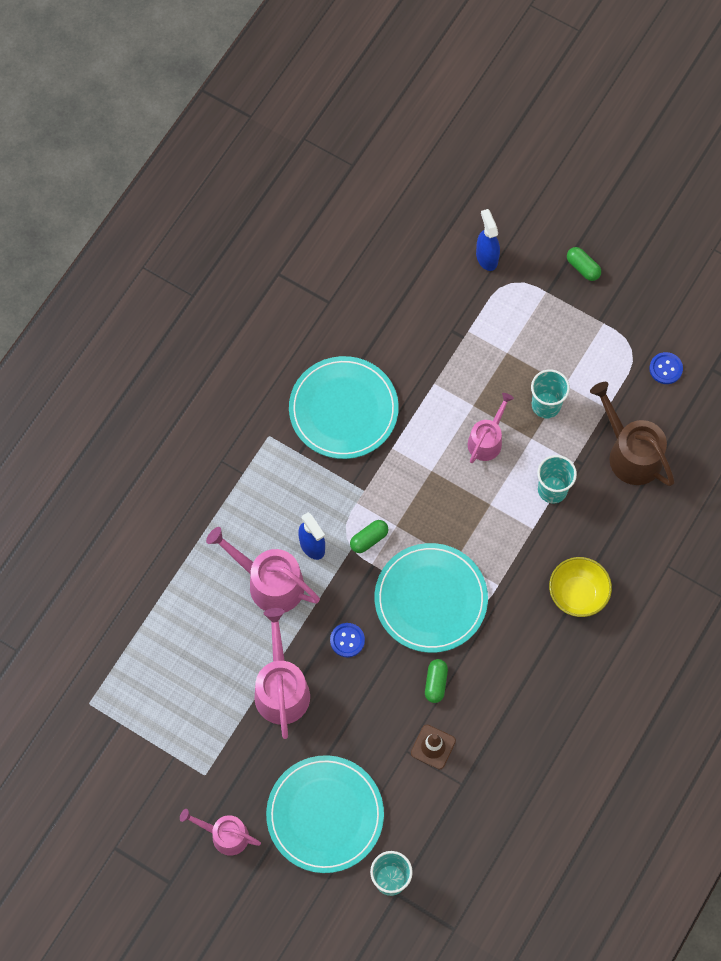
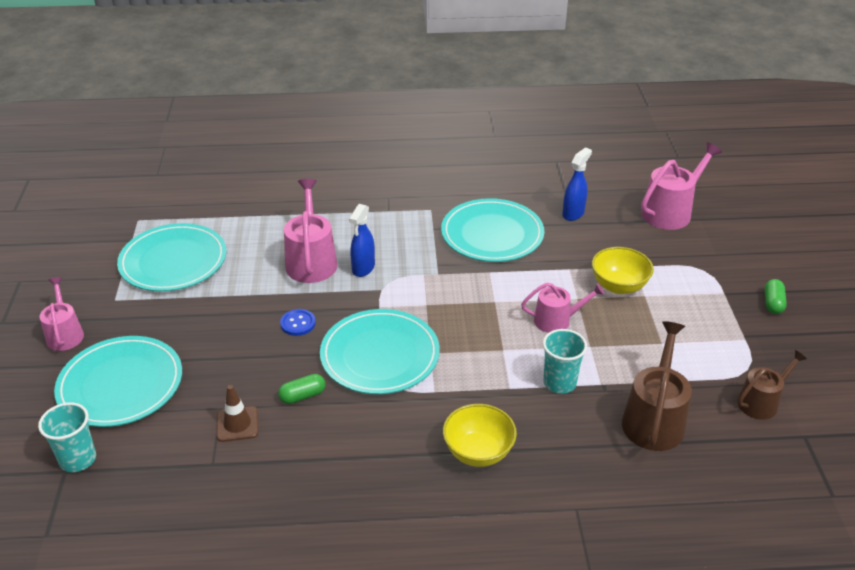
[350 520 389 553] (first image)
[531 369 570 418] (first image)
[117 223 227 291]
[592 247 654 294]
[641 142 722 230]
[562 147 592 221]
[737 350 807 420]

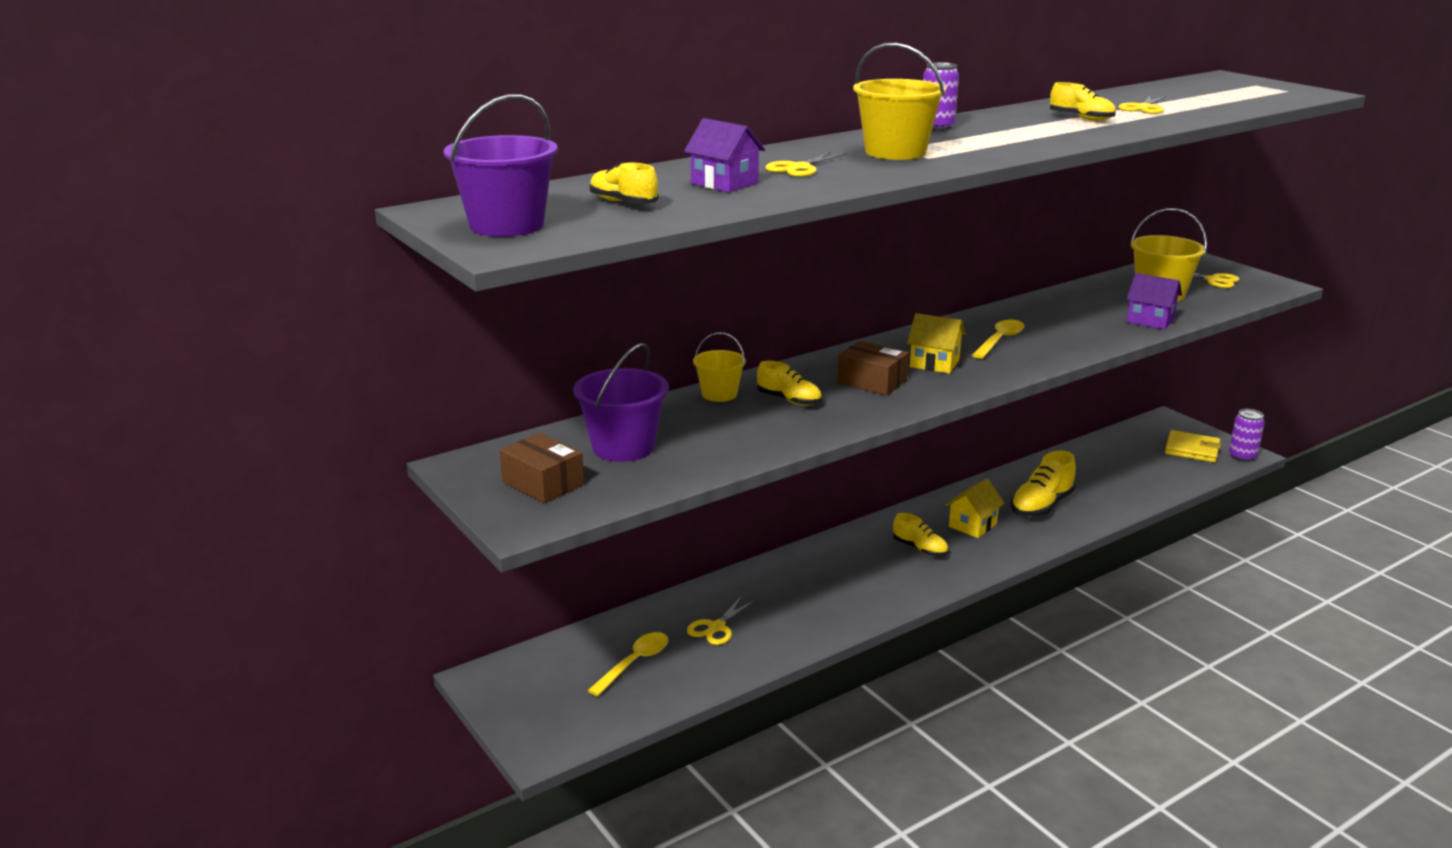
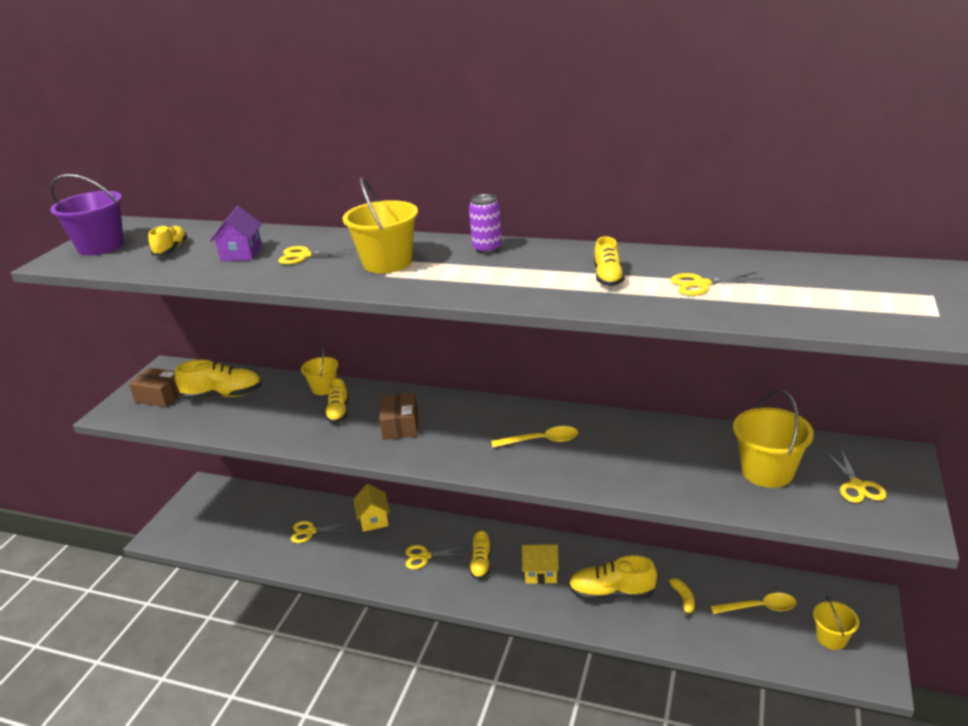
[1126 273 1182 330] (first image)
[1229 409 1265 462] (first image)
[405 545 468 569]
[669 578 695 618]
[711 593 796 614]
[353 484 390 532]
[175 360 262 400]
[813 595 859 650]
[129 368 181 407]

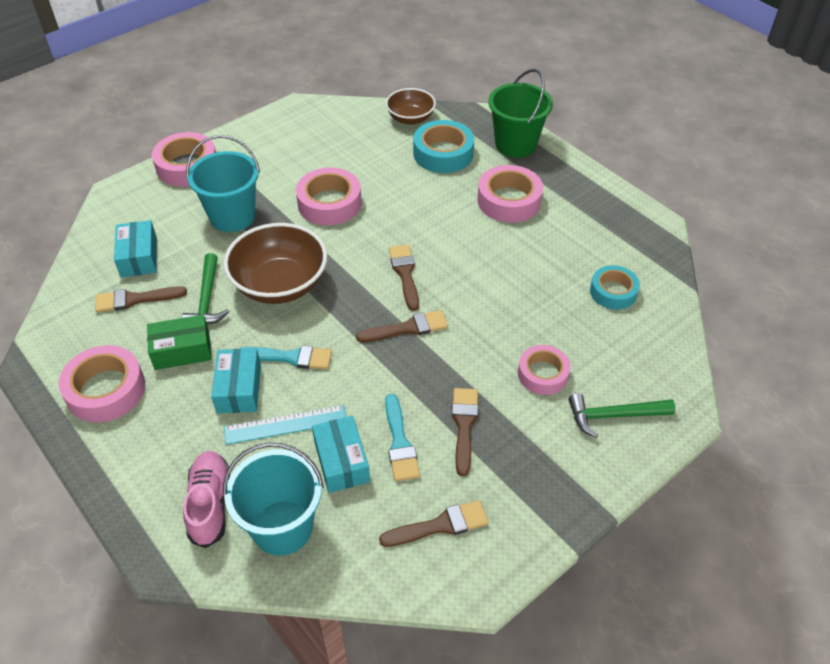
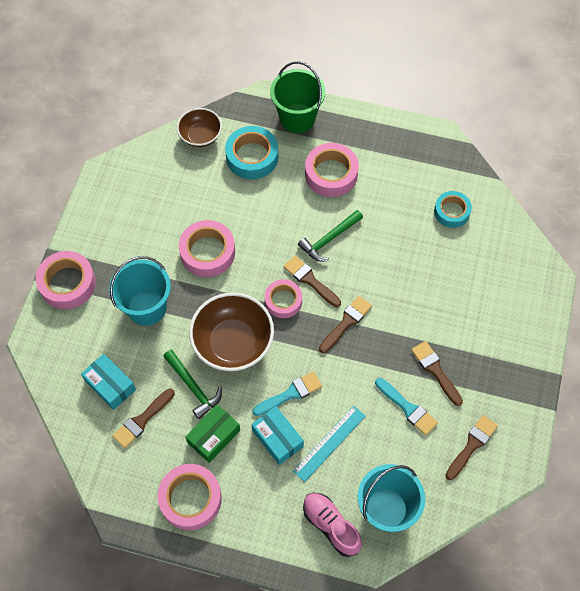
[312 416 370 493] (first image)
[265 279 302 318]
[298 210 363 261]

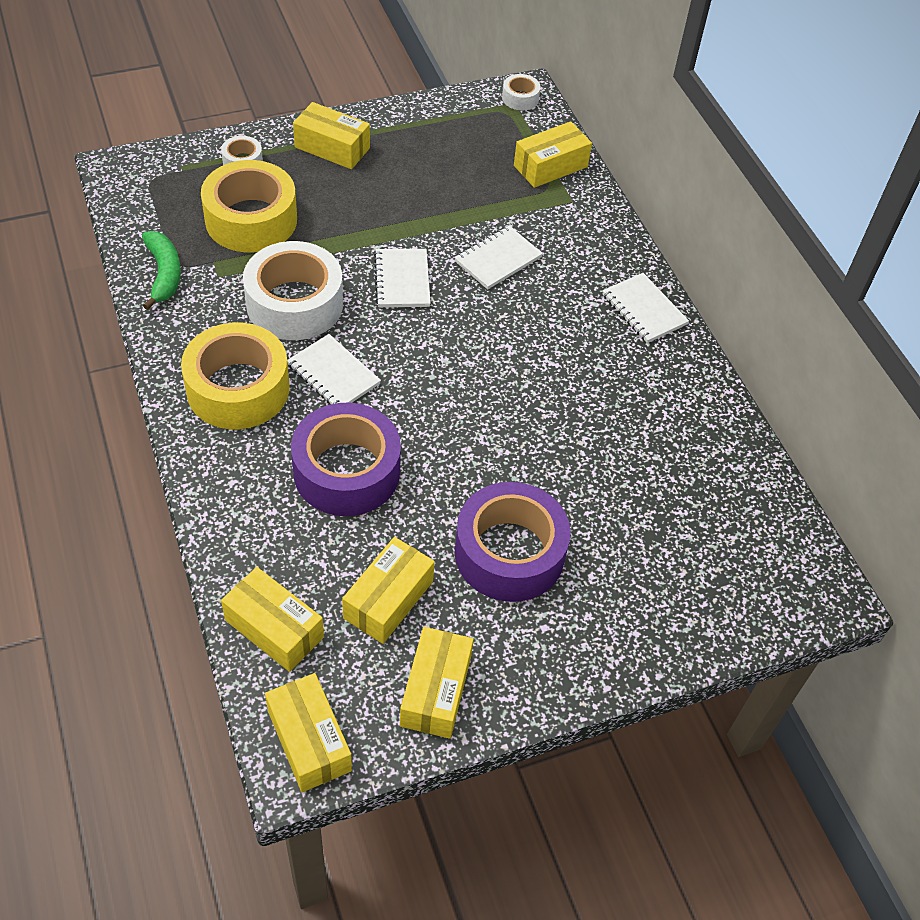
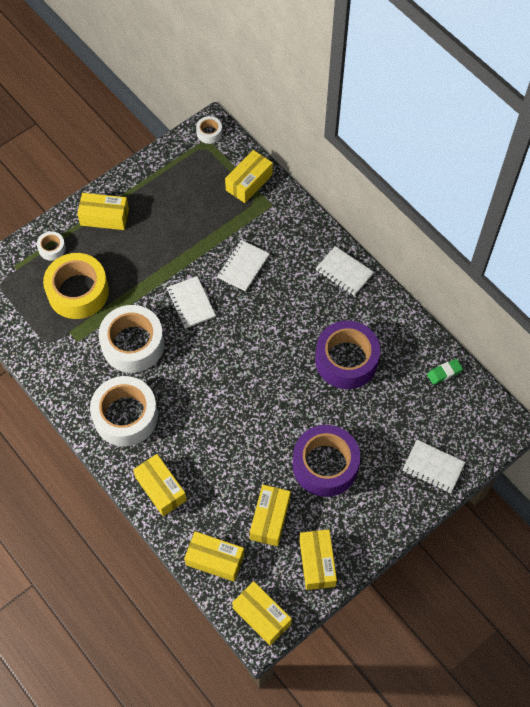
[142 231 181 310] (first image)
[133 454 187 516]
[427 359 463 385]
[402 440 465 493]
[315 321 380 389]
[90 376 158 446]

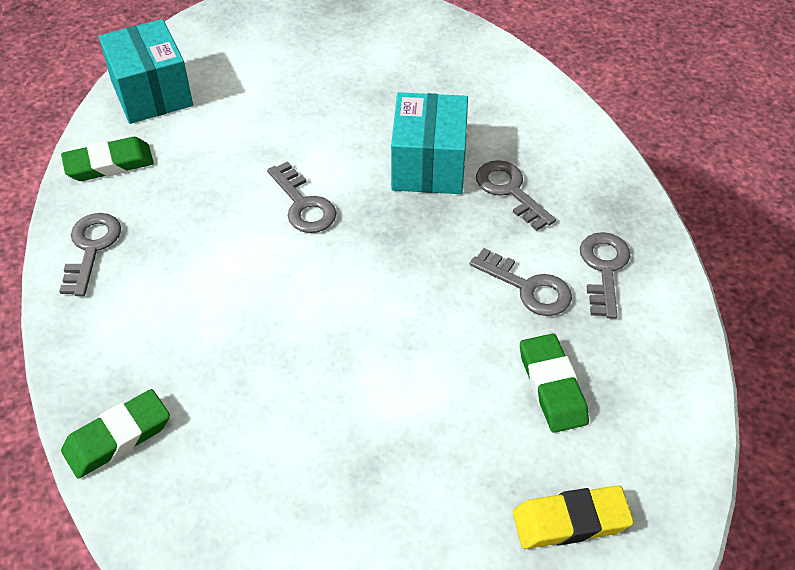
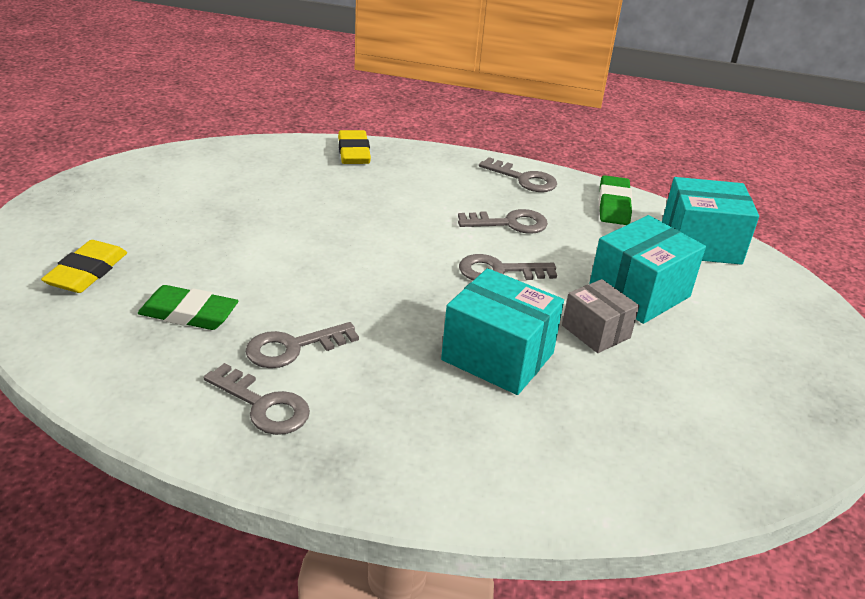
[562 279 639 353]
[589 215 706 324]
[458 209 548 234]
[338 130 371 164]

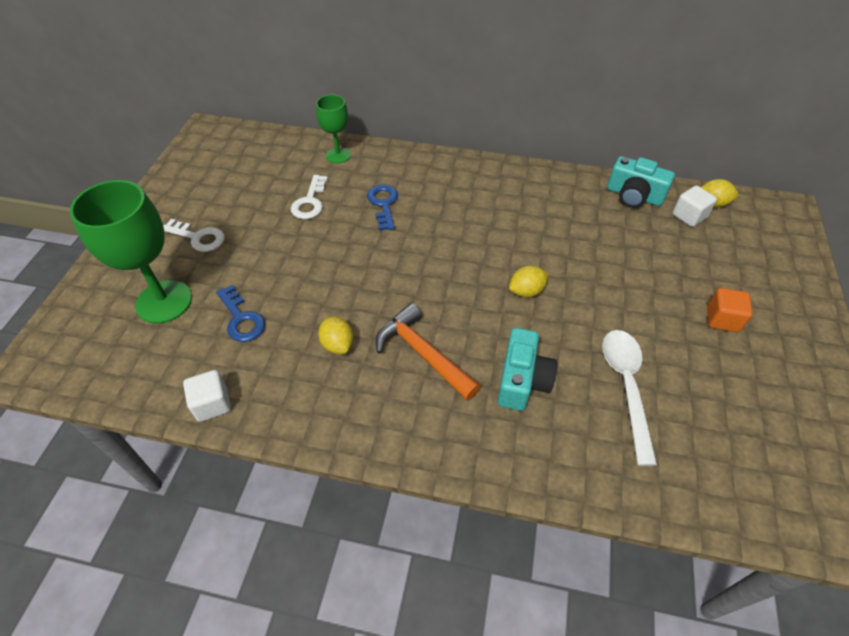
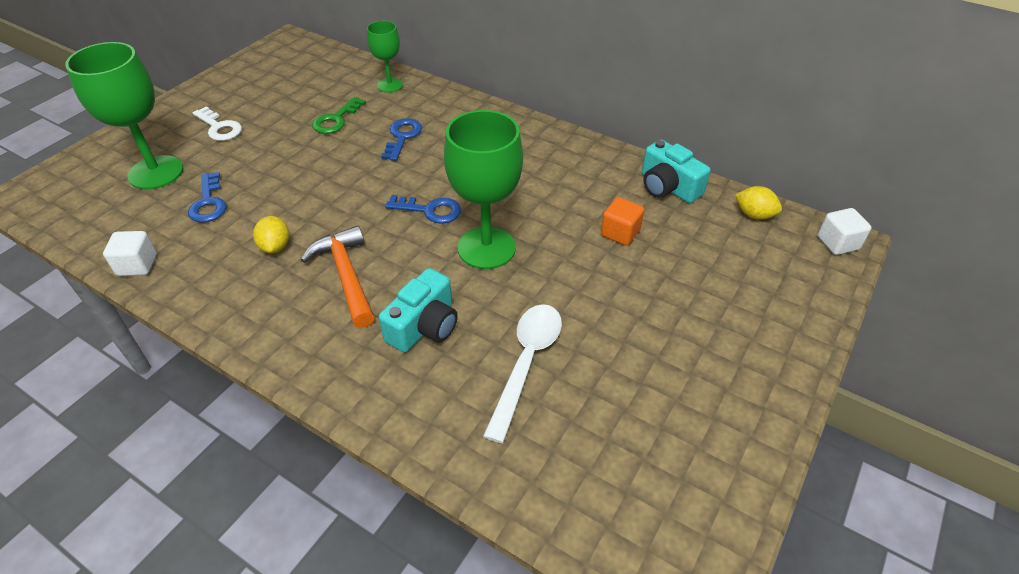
[385 195 461 224]
[818 208 871 255]
[601 197 644 246]
[444 110 523 269]
[312 97 366 134]

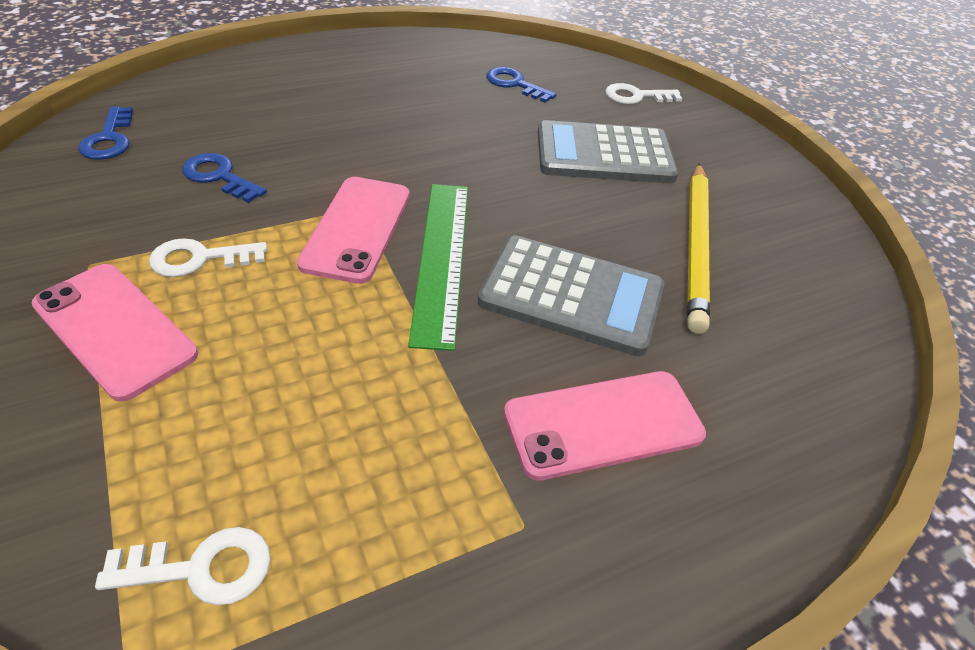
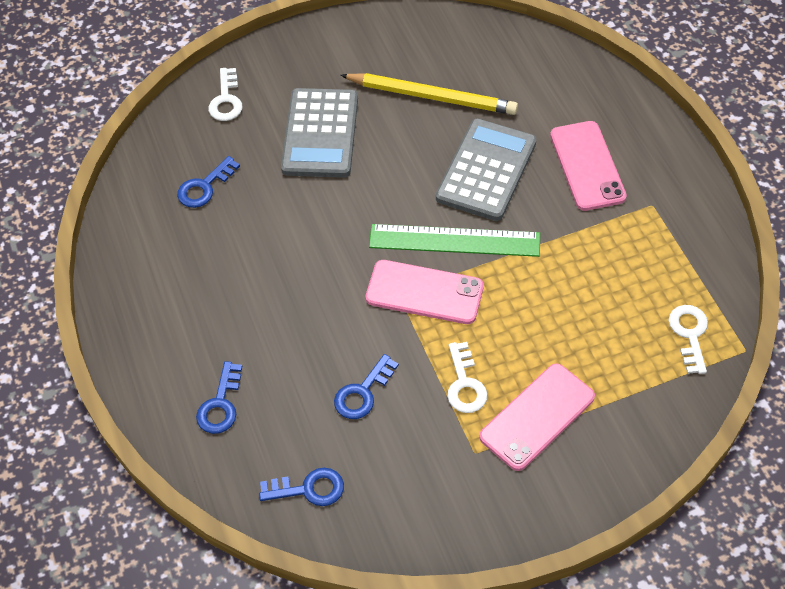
[196 361 243 434]

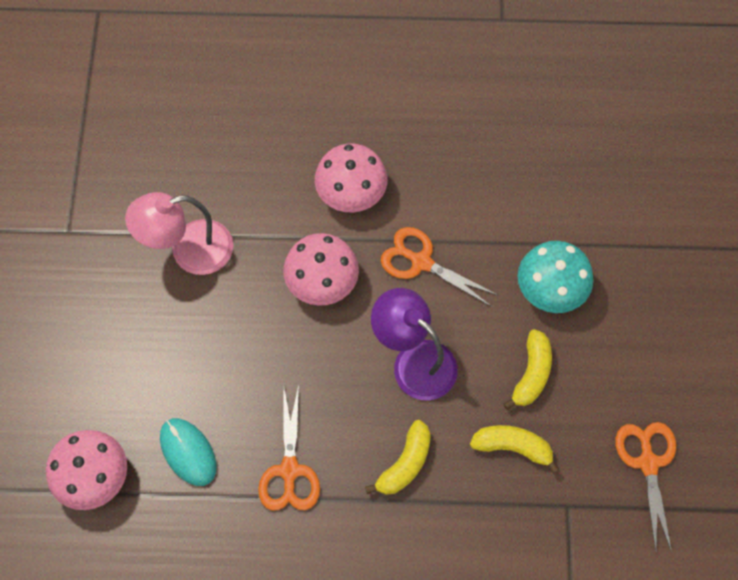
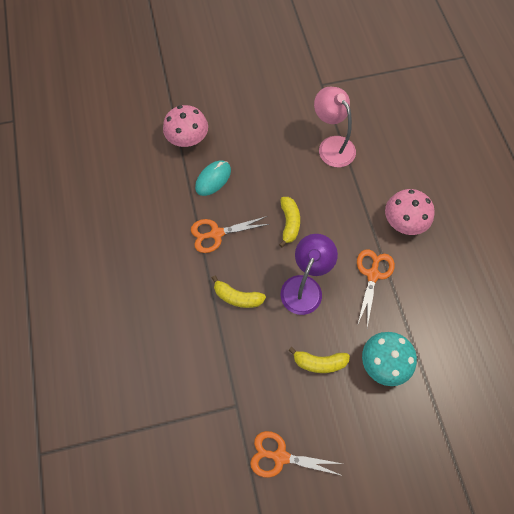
[283 233 359 306] (first image)
[279 197 300 247]
[250 431 343 478]

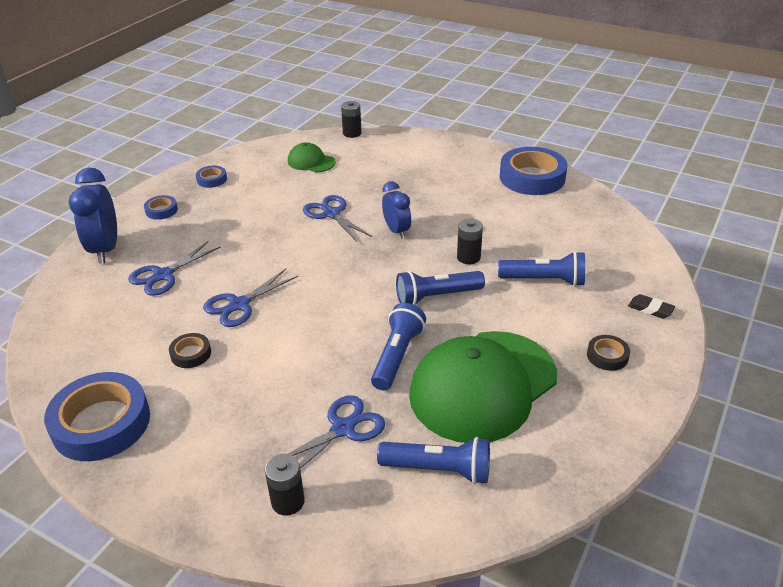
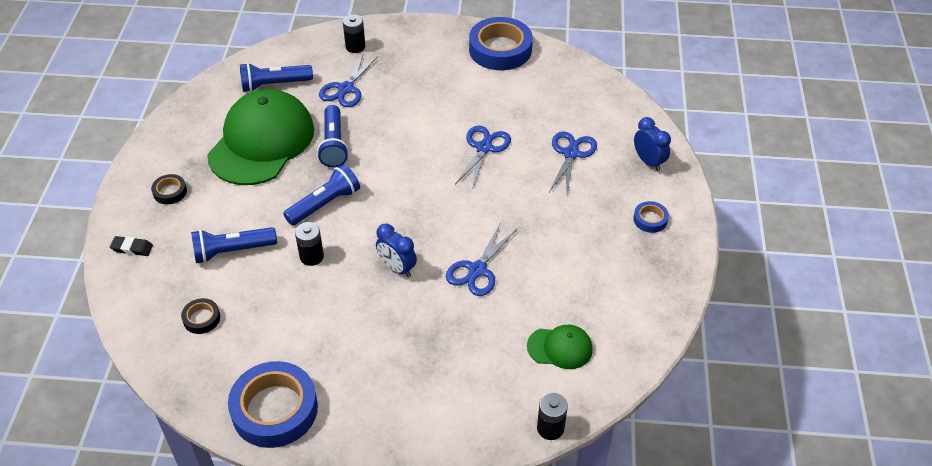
[196 166 227 188] (first image)
[181 298 220 334]
[446 224 517 296]
[634 117 671 171]

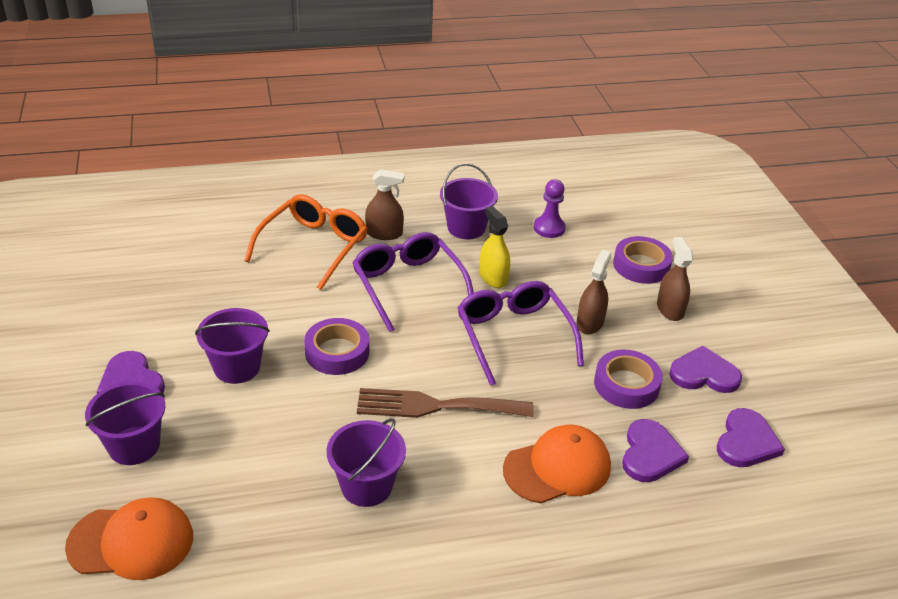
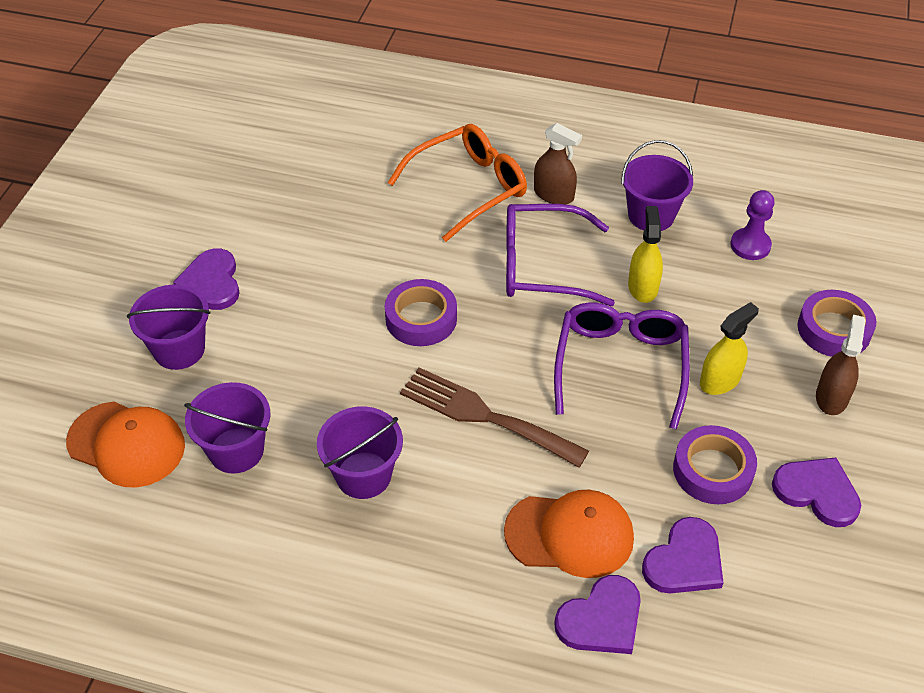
[184 382 270 474]
[554 575 641 654]
[700 302 759 395]
[506 204 615 306]

